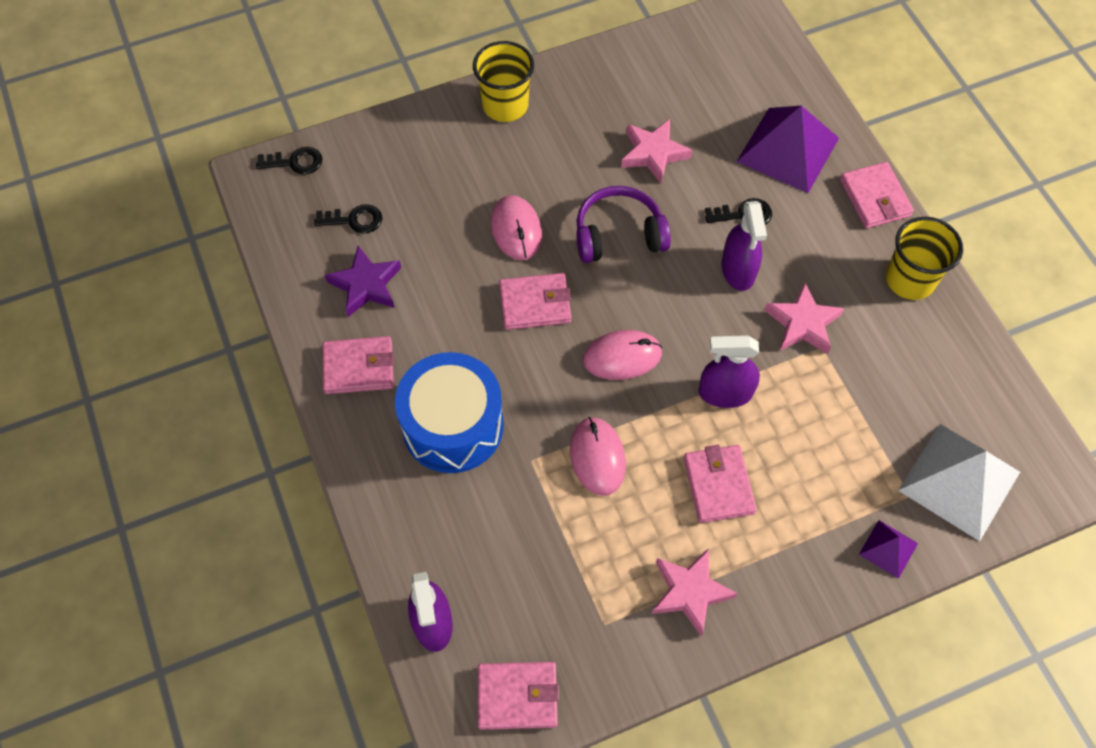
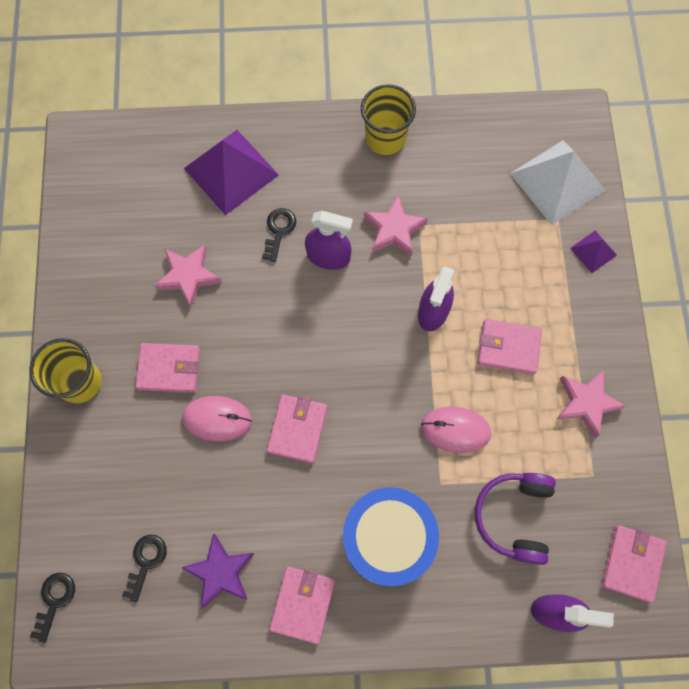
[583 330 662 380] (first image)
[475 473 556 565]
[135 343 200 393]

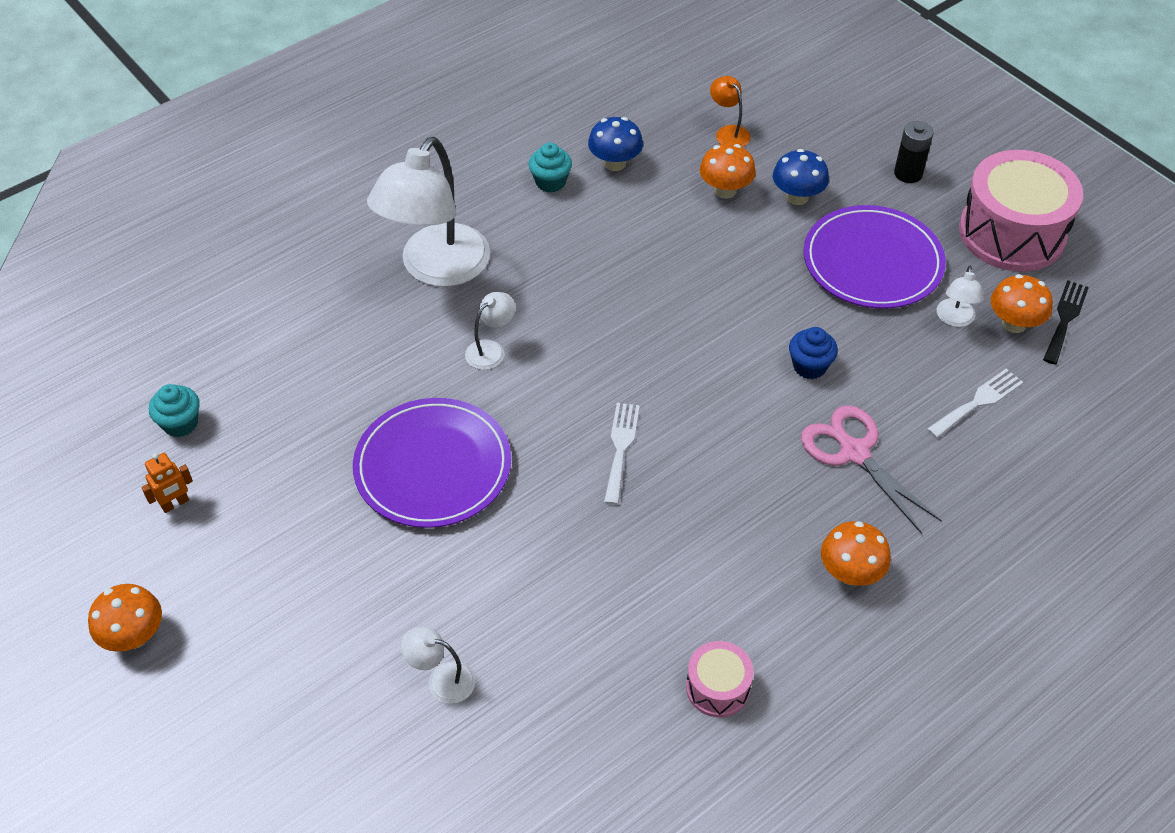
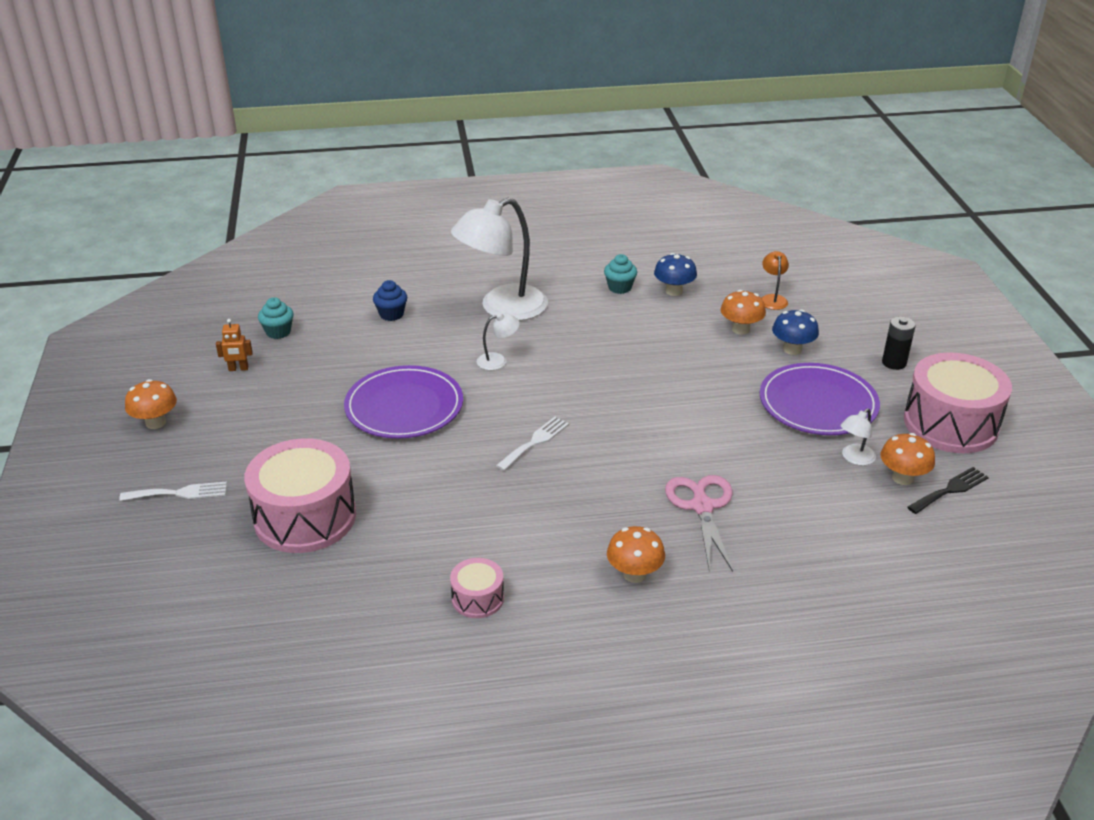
[373 280 407 321]
[119 482 227 501]
[244 438 356 553]

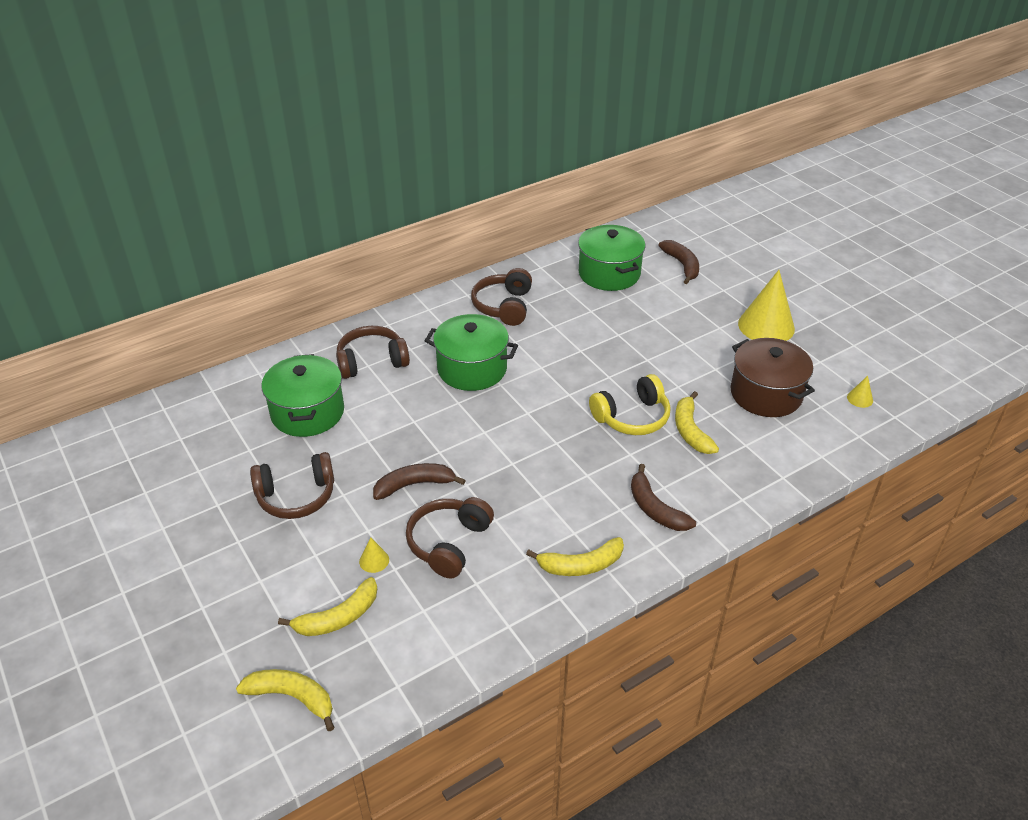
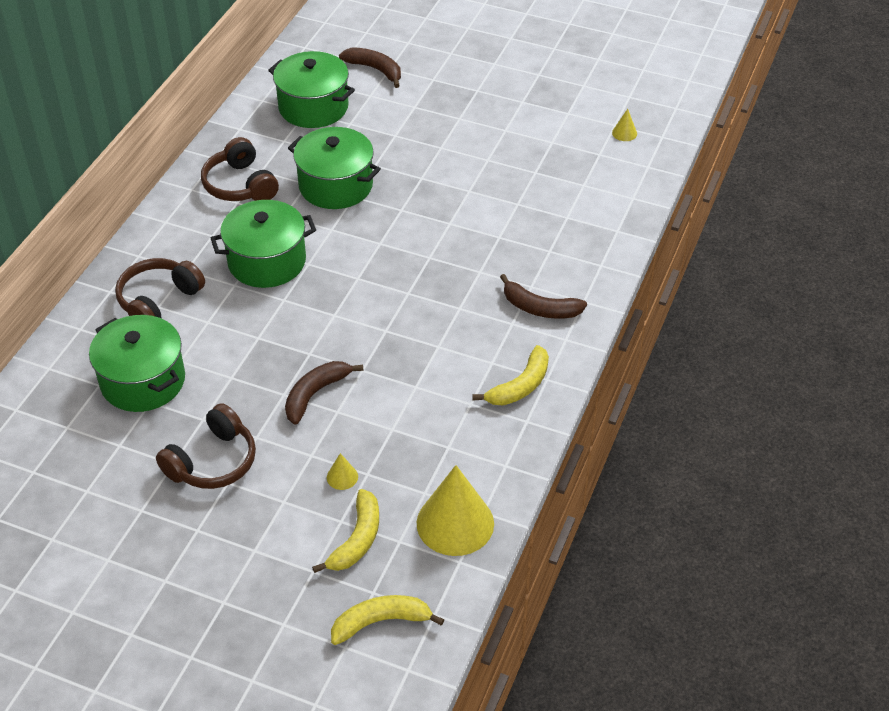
[406 497 494 579] (first image)
[589 374 671 435] (first image)
[675 391 719 454] (first image)
[731 338 815 417] (first image)
[288 127 381 209]
[417 465 494 556]

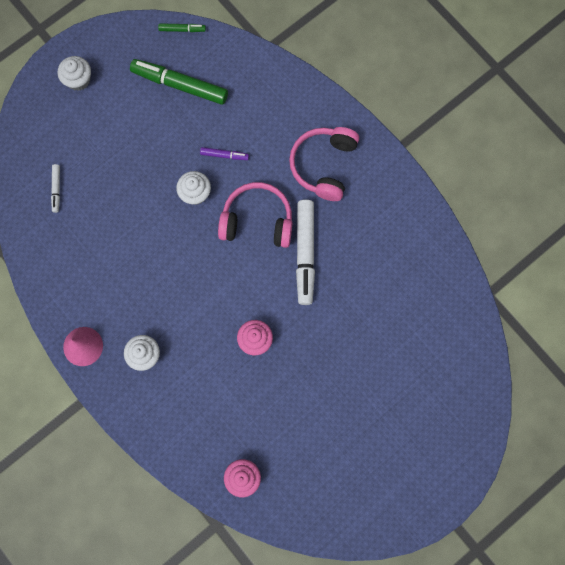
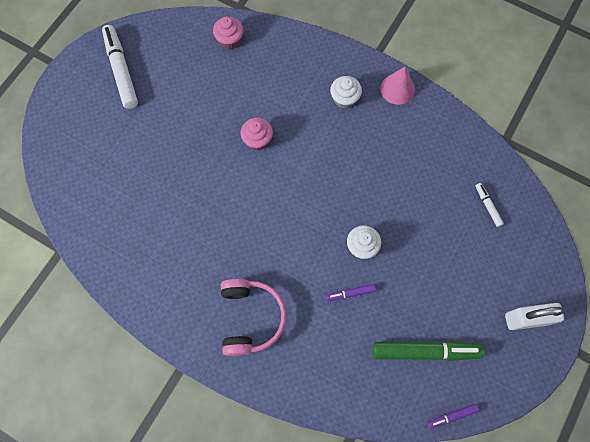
[218 182 292 248] (first image)
[102 25 138 109]
[505 303 564 330]
[427 404 479 429]

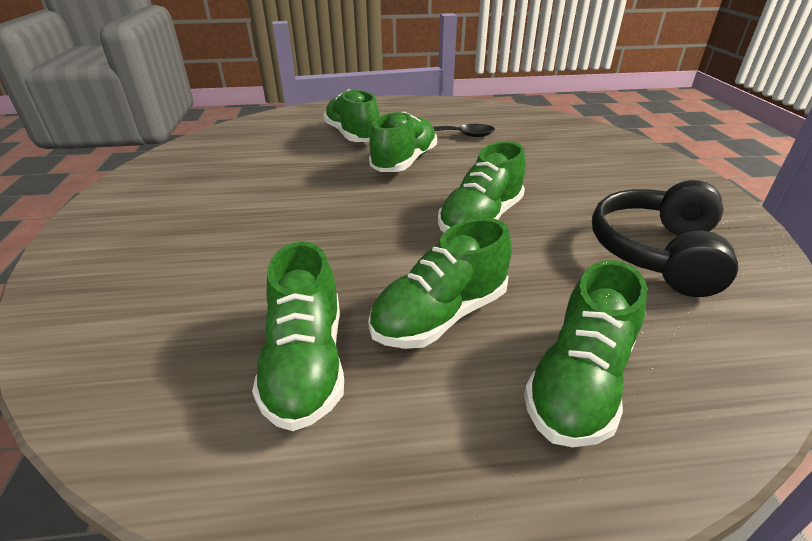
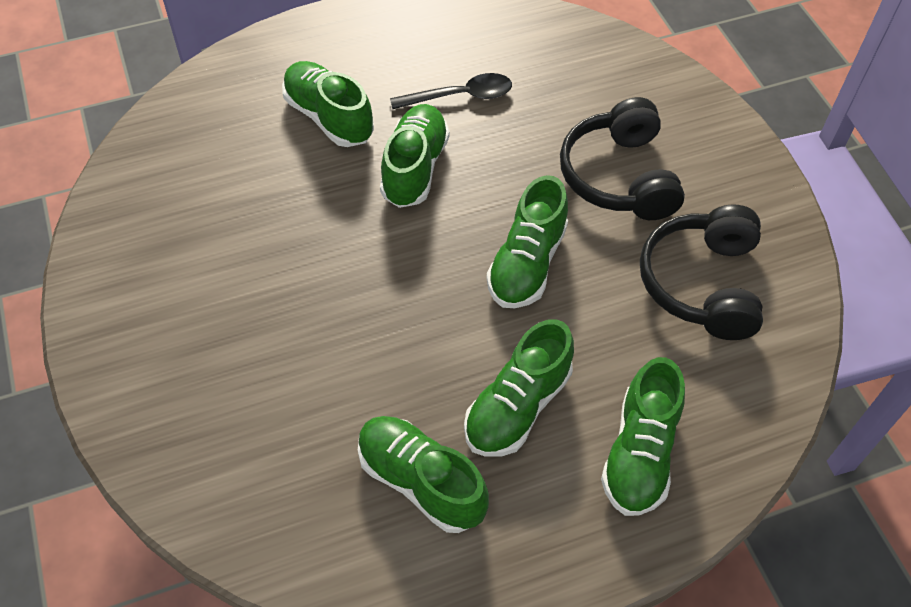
[560 97 685 220]
[358 416 489 533]

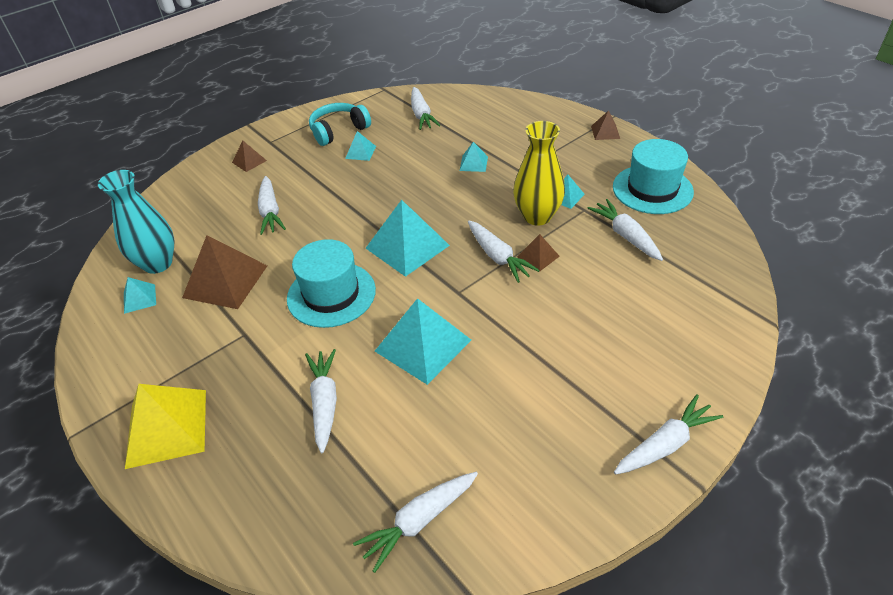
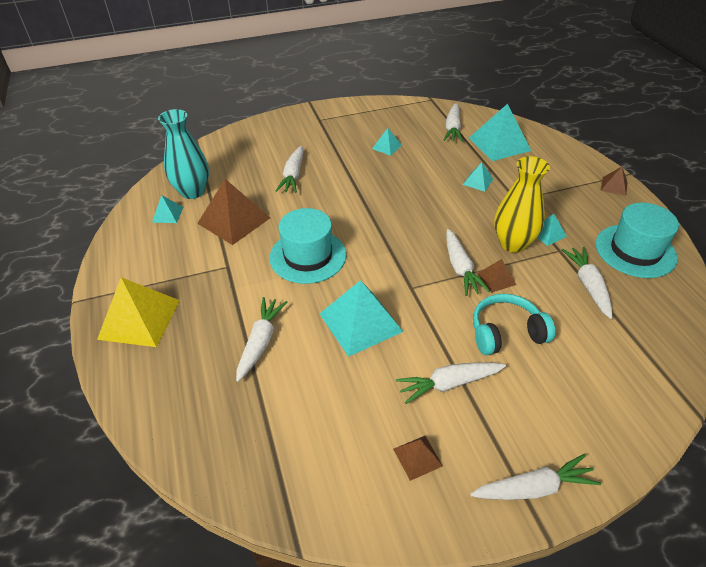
[393 436 443 481]
[473 294 555 355]
[396 362 506 404]
[469 104 531 161]

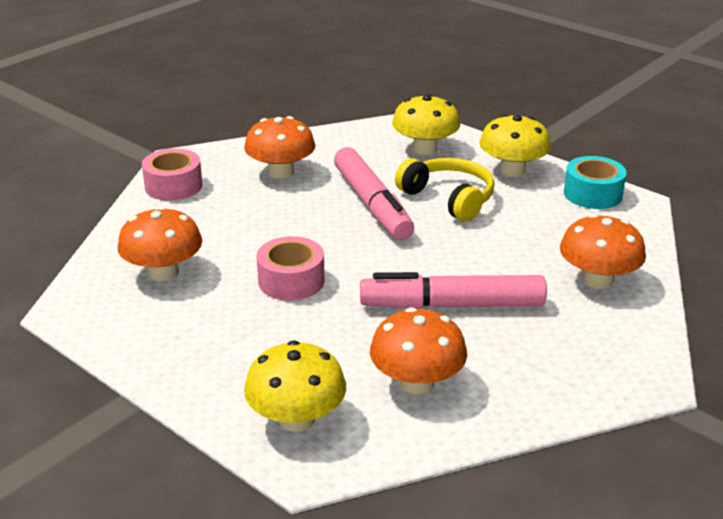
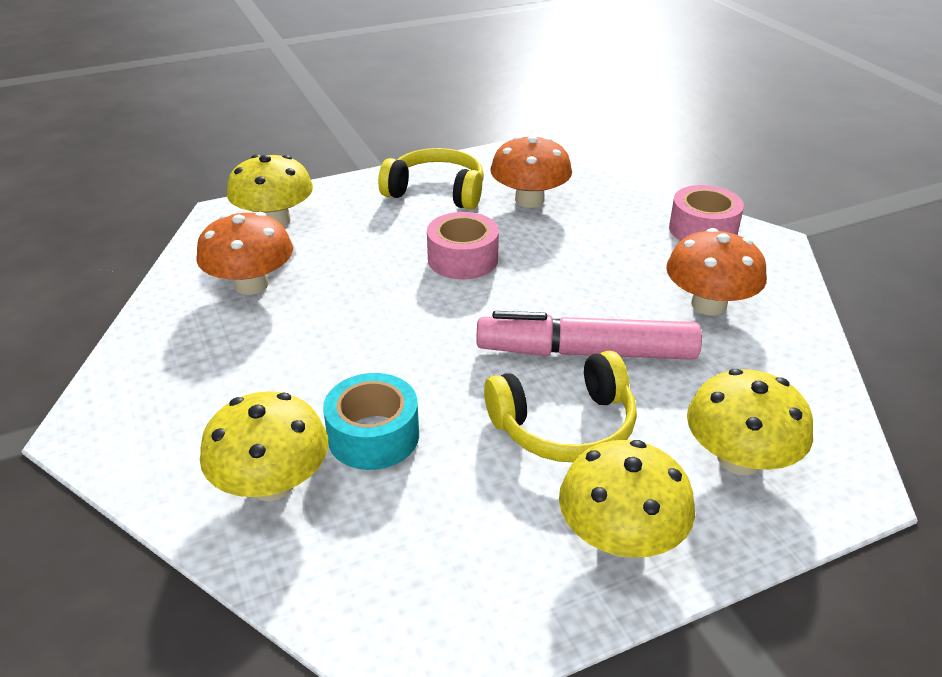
[360 272 547 309] (first image)
[378 148 484 210]
[323 373 419 470]
[200 391 328 501]

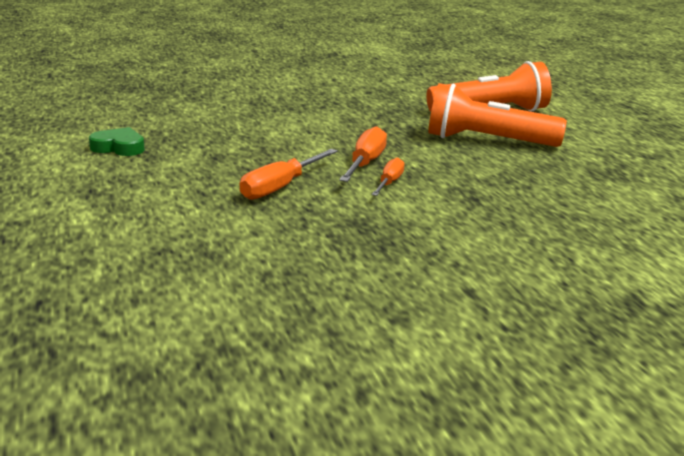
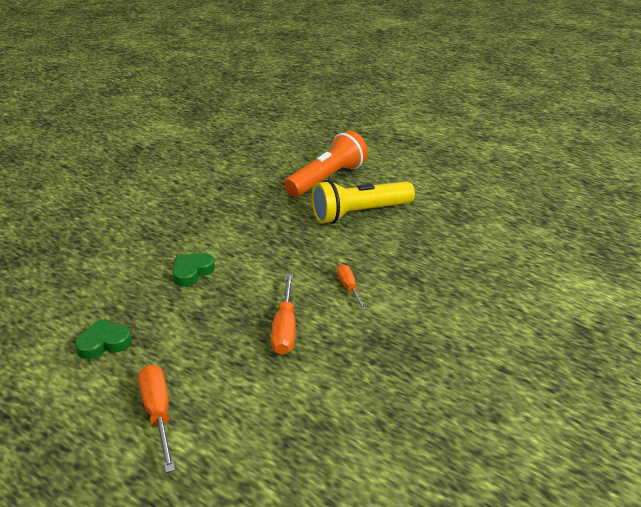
[172 253 215 287]
[138 364 175 473]
[312 180 415 224]

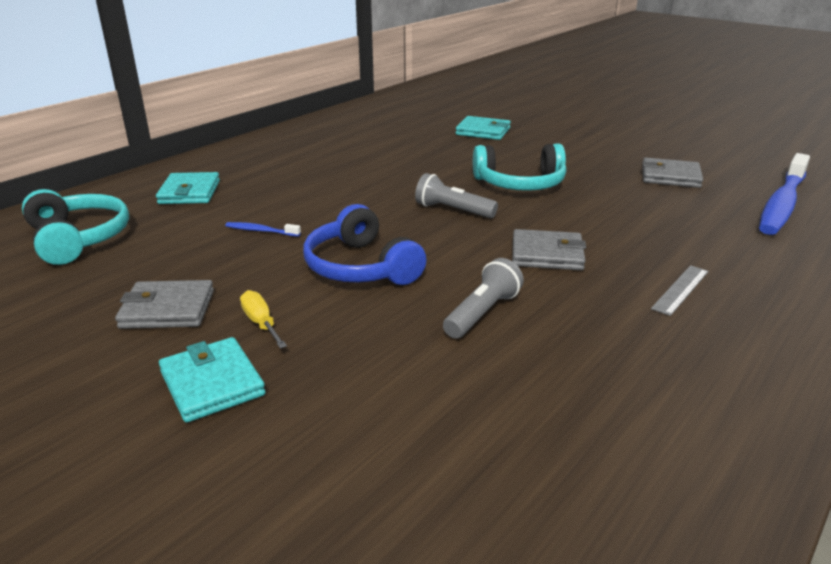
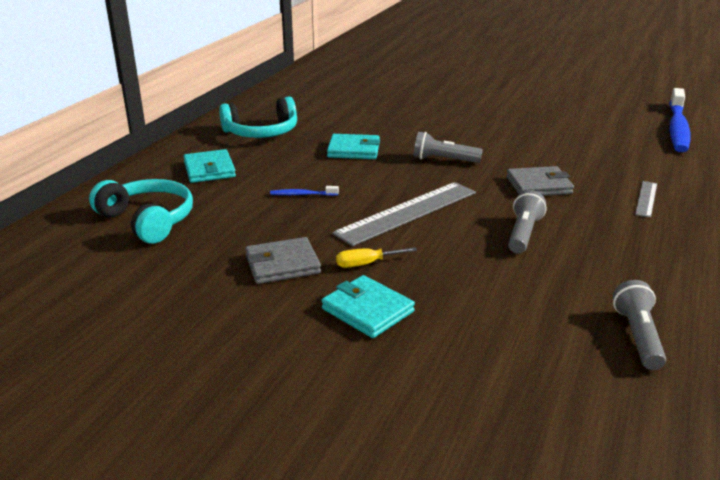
[642 158 703 188] (first image)
[613 280 666 370]
[327 134 380 159]
[219 97 297 138]
[332 182 476 246]
[336 247 417 268]

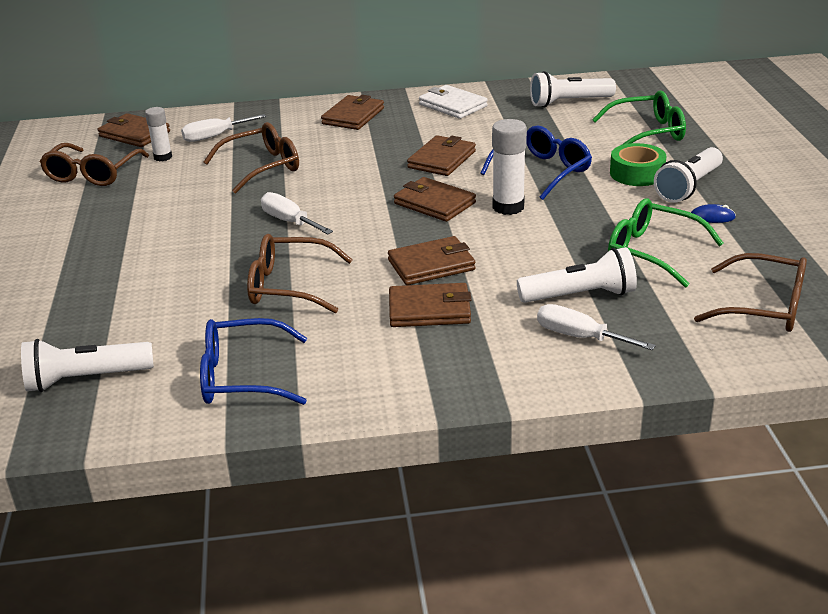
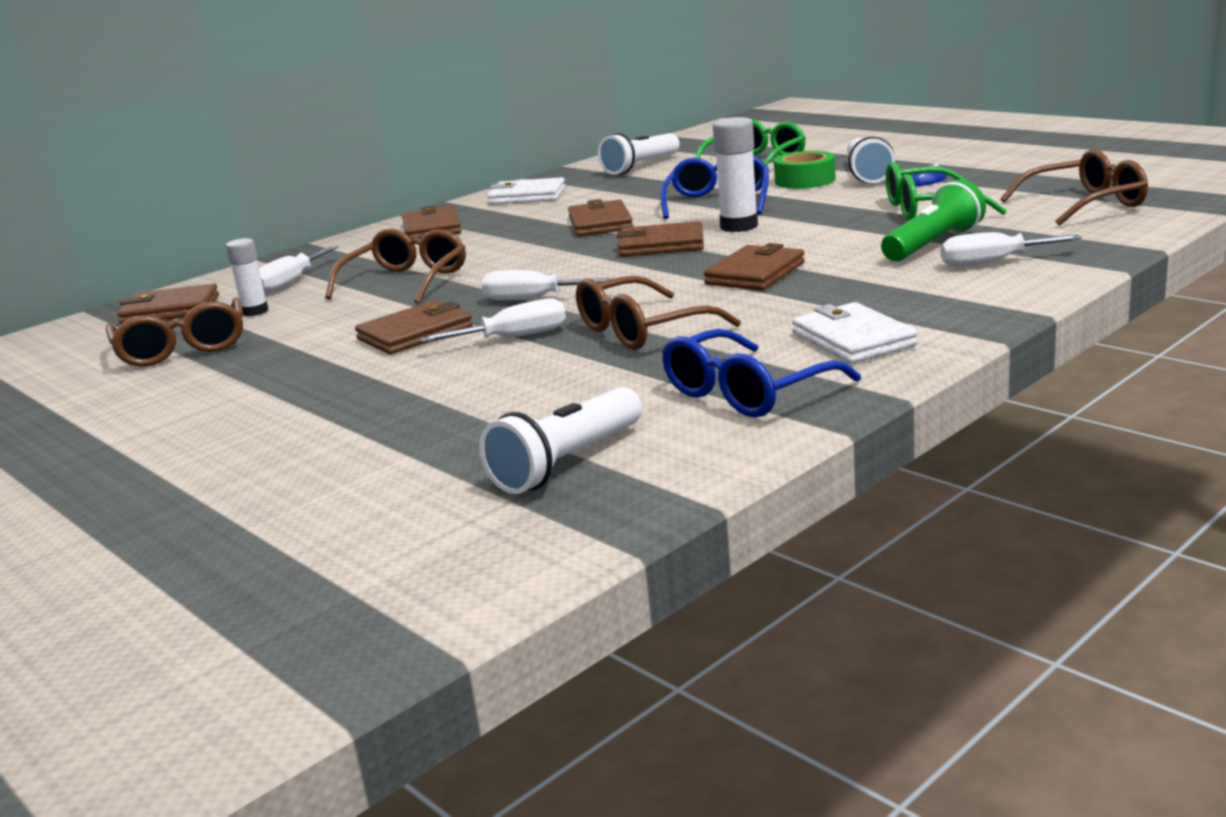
[420 298 566 342]
[792 302 918 363]
[355 300 473 354]
[881 179 986 261]

